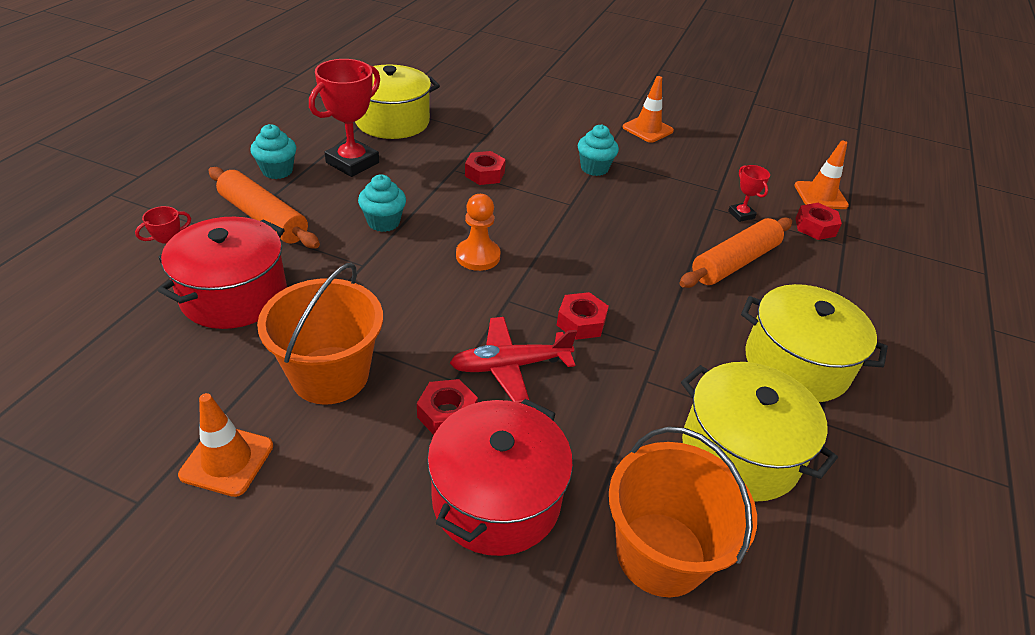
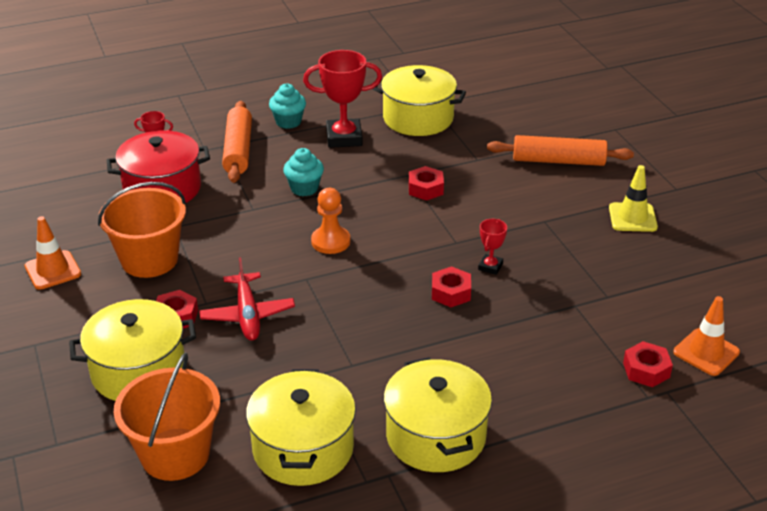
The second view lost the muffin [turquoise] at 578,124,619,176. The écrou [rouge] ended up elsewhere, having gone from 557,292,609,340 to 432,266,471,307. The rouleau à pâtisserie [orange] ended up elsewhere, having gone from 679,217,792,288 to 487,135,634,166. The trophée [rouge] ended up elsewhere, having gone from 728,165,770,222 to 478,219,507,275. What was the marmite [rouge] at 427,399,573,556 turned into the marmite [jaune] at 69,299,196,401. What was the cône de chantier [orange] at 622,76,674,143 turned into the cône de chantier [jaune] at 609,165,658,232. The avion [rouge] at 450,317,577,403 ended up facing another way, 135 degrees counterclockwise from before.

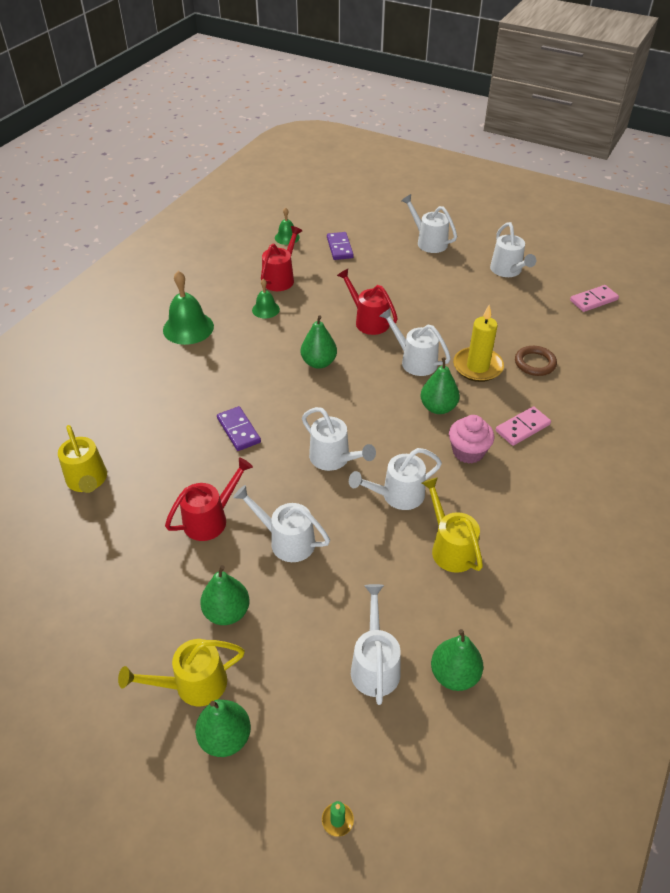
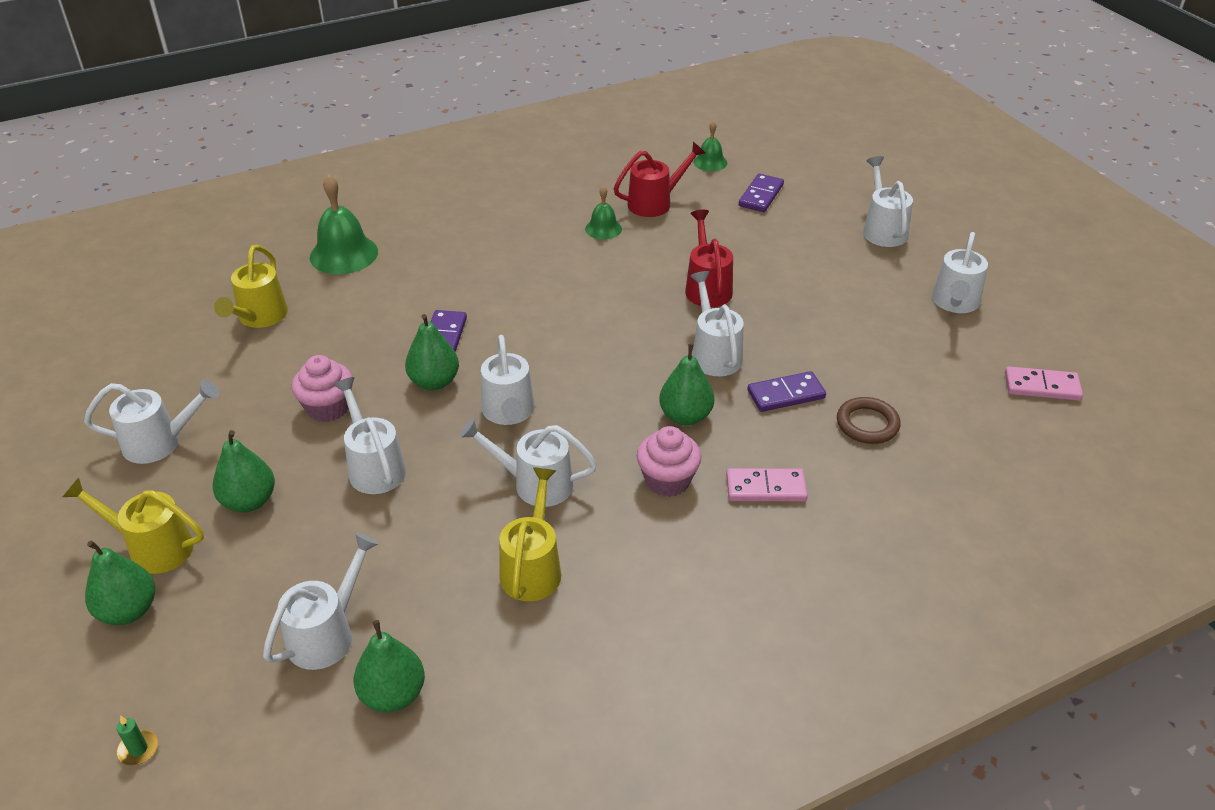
The second view gained the arrosoir [blanc] at 84,380,219,464. The cloche [vert] ended up elsewhere, having gone from 163,271,214,345 to 310,175,378,275. The poire [vert] ended up elsewhere, having gone from 301,315,337,369 to 405,314,459,390. Where the arrosoir [rouge] stood at 165,457,253,541, the muffin [rose] came to stand at 292,355,353,422. Where the bougie [jaune] stood at 453,305,504,382, the domino [violet] came to stand at 747,371,826,412.

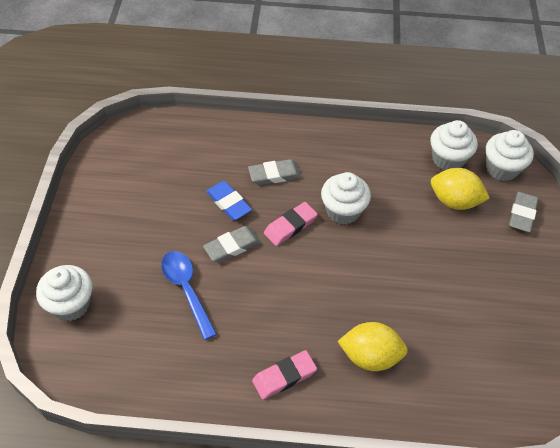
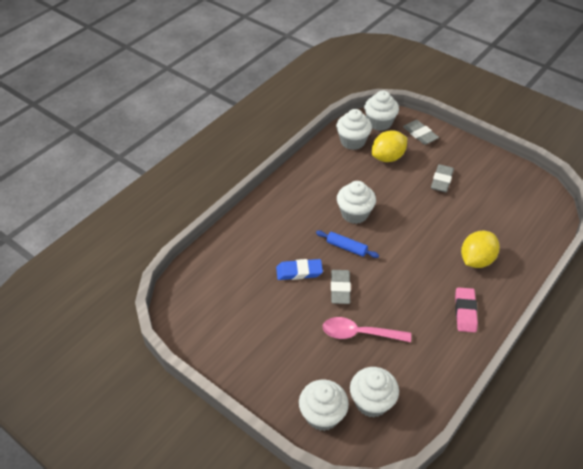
The second view gained the muffin [blanc] at 350,367,399,417. The gomme [gris] ended up elsewhere, having gone from 248,159,302,185 to 431,164,454,192. Where the gomme [rose] stood at 264,202,318,246, the rouleau à pâtisserie [bleu] came to stand at 316,230,379,258. What was the cuillère [bleu] at 161,251,217,340 turned into the cuillère [rose] at 323,317,411,342.

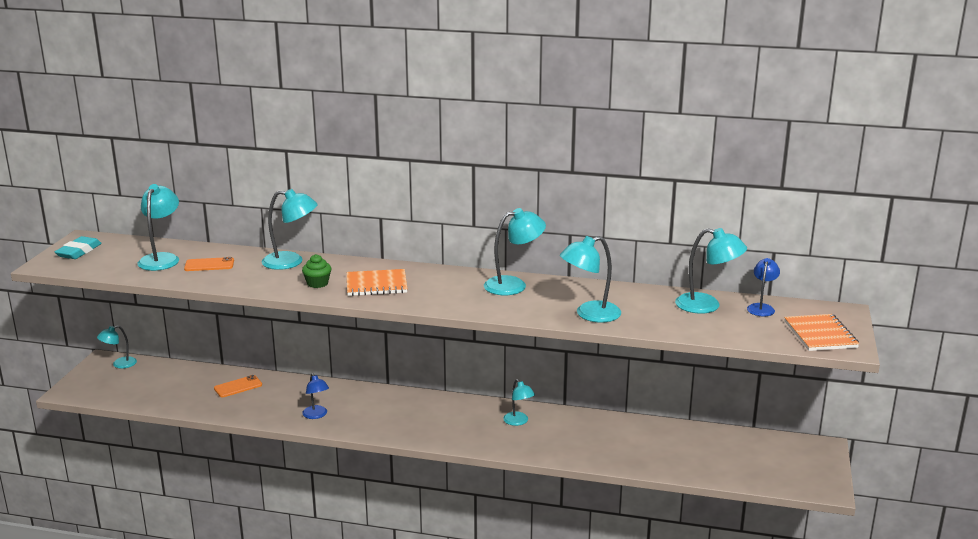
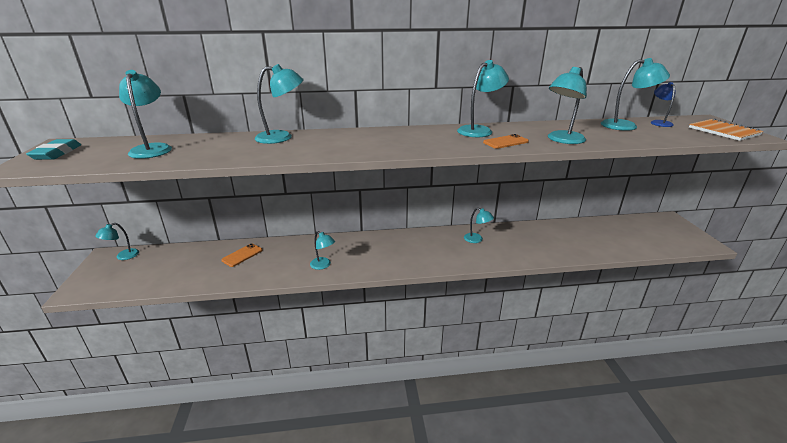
The second view lost the muffin [vert] at 302,254,331,288. The second view lost the carnet [orange] at 347,269,407,296. The téléphone [orange] ended up elsewhere, having gone from 184,257,234,271 to 483,134,529,149. What was the lampe [bleu] at 302,373,329,419 turned into the lampe [turquoise] at 310,231,335,270.

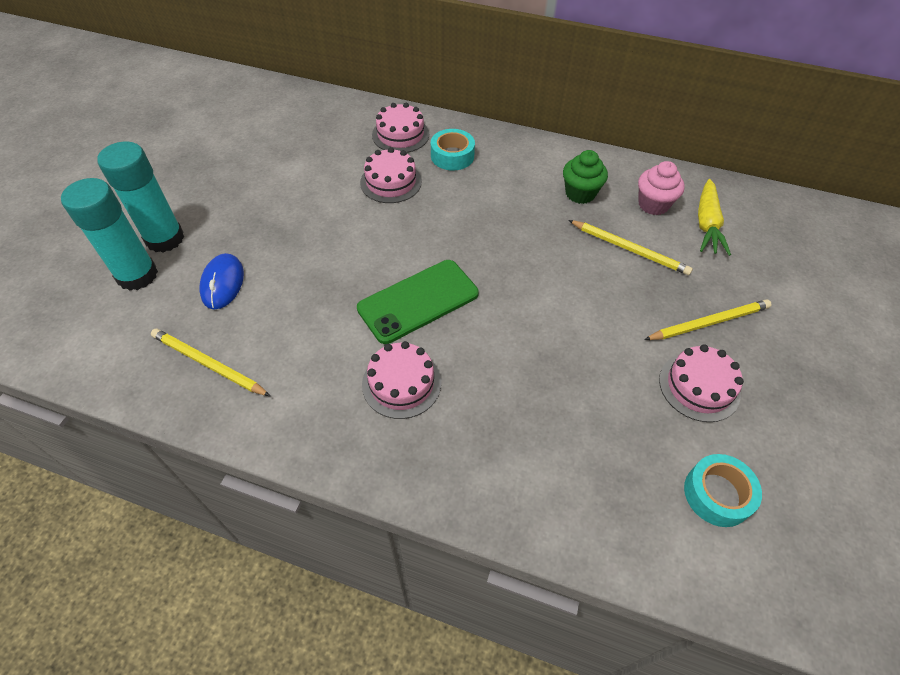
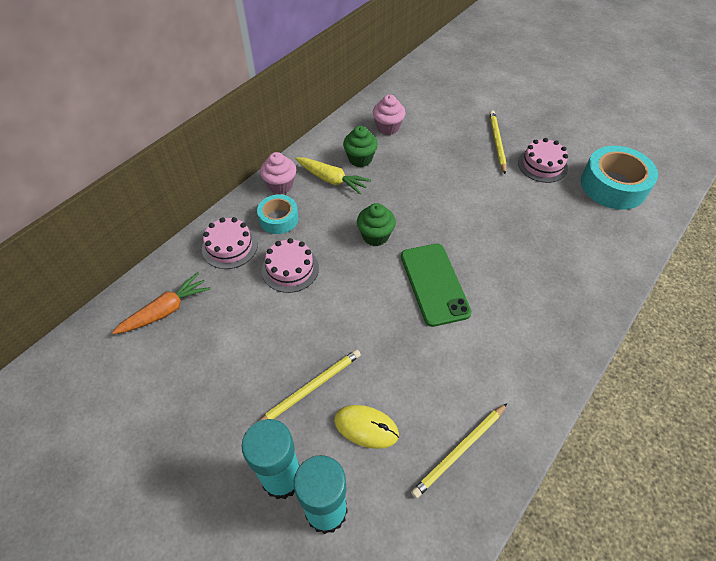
The second view lost the gâteau [rose] at 362,341,441,419. The second view gained the carotte [orange] at 112,272,211,334. The second view gained the muffin [rose] at 260,152,296,194. The second view gained the muffin [vert] at 357,203,396,246. The crayon [jaune] ended up elsewhere, having gone from 568,220,693,275 to 259,349,361,421. The carotte [jaune] ended up elsewhere, having gone from 698,179,731,256 to 295,157,371,195. What was the souris [bleu] at 199,253,244,309 turned into the souris [jaune] at 334,405,399,449. The size of the ruban adhésif [turquoise] at 684,454,762,527 changed by a factor of 1.71.

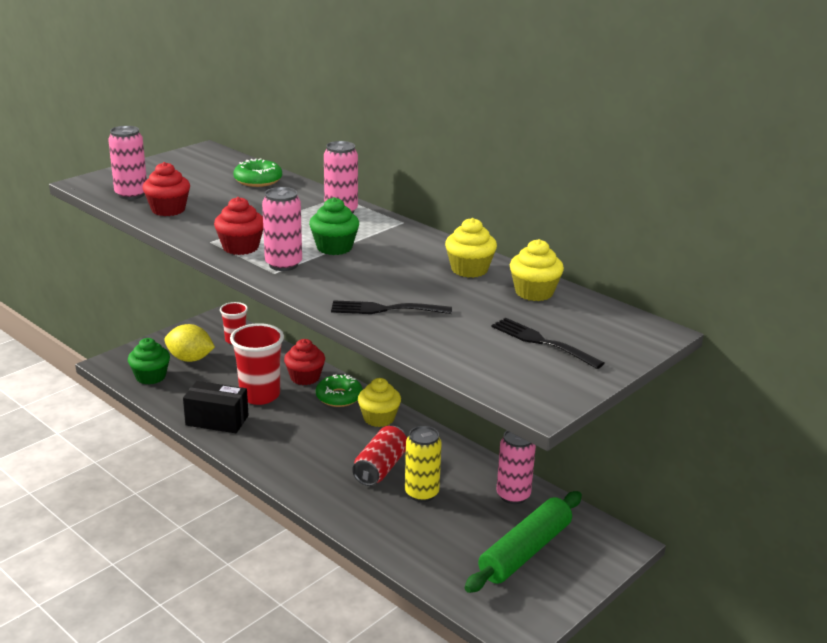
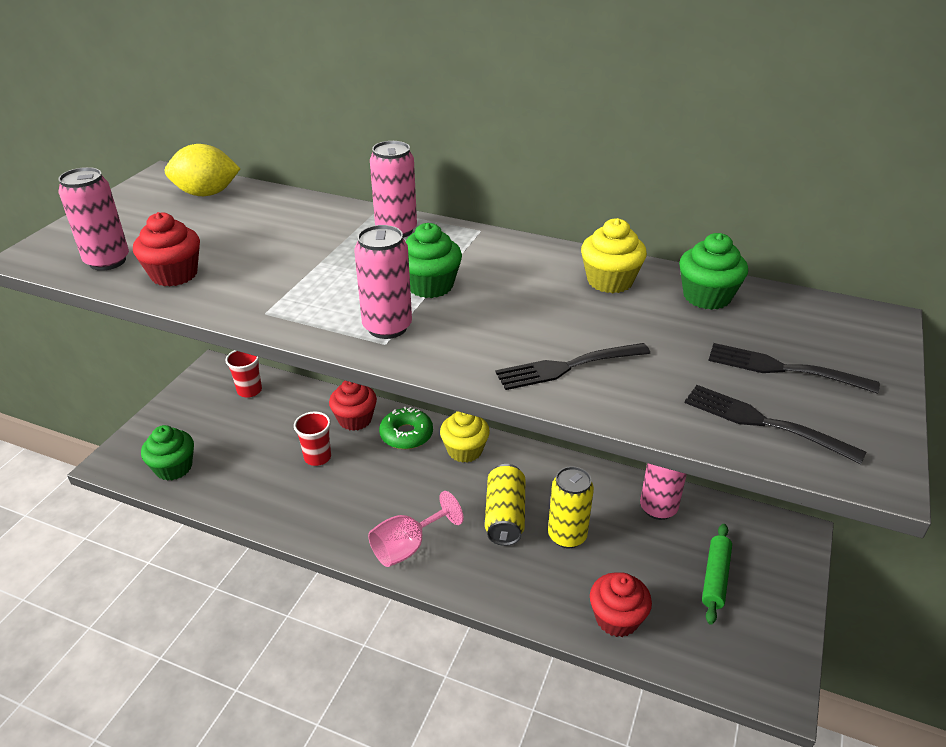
The second view lost the boîte [noir] at 183,381,248,433. The second view lost the beignet [vert] at 233,158,282,187. The second view gained the verre à pied [rose] at 368,491,464,567. The second view gained the fourchette [noir] at 685,385,866,464. The citron [jaune] ended up elsewhere, having gone from 164,324,215,362 to 165,144,240,196. The muffin [rouge] ended up elsewhere, having gone from 214,197,263,255 to 590,572,652,637. What was the canette [rouge] at 352,426,407,486 turned into the canette [jaune] at 485,464,525,546. What was the muffin [jaune] at 510,239,564,301 turned into the muffin [vert] at 679,233,748,310. The size of the gobelet [rouge] at 230,323,284,405 changed by a factor of 0.58. The size of the rouleau à pâtisserie [vert] at 465,491,582,593 changed by a factor of 0.59.

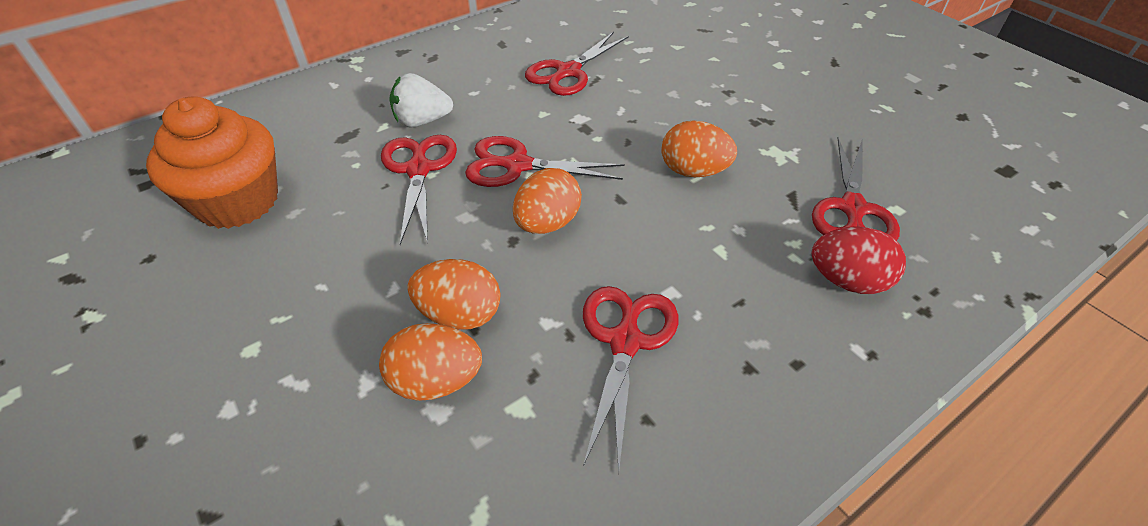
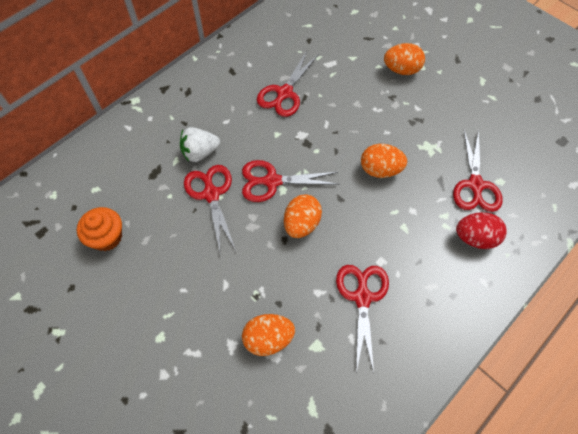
The œuf [orange] ended up elsewhere, having gone from 407,259,501,330 to 384,43,425,75. The size of the muffin [orange] at 146,96,278,229 changed by a factor of 0.63.

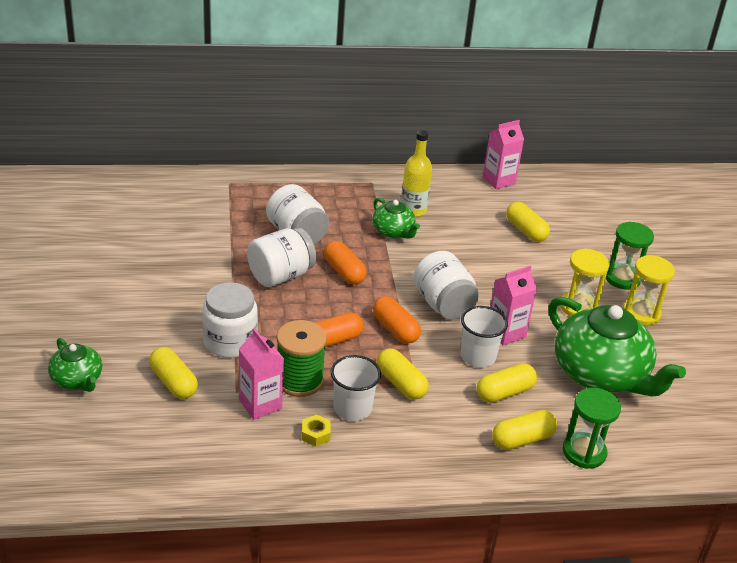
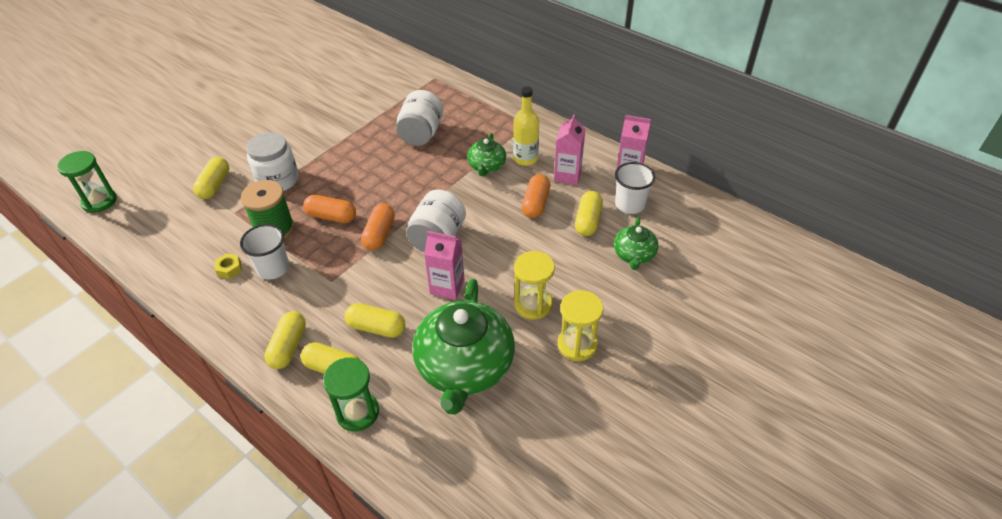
The second view lost the bocal [blanc] at 247,227,316,287. The théière [vert] ended up elsewhere, having gone from 48,338,102,392 to 614,217,659,270. The brique de lait [rose] ended up elsewhere, having gone from 239,328,284,420 to 554,114,585,185. The gélule [orange] ended up elsewhere, having gone from 324,241,367,285 to 522,174,551,218. The gélule [jaune] ended up elsewhere, having gone from 376,348,429,399 to 264,311,306,369. The gobelet [blanc] ended up elsewhere, having gone from 460,306,508,367 to 615,162,655,214. The sablier [vert] ended up elsewhere, having gone from 606,222,654,290 to 57,151,117,213.

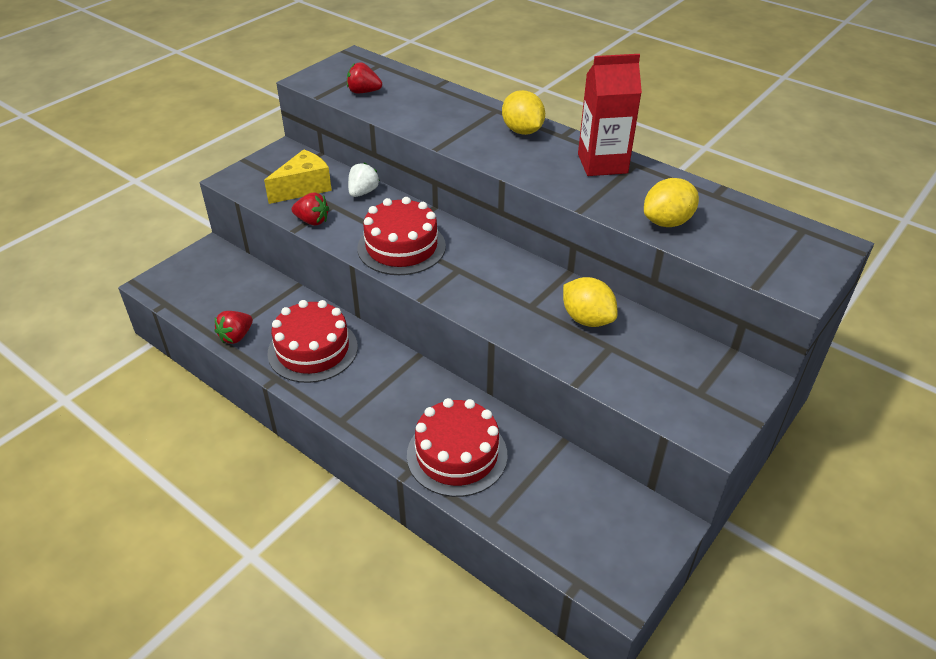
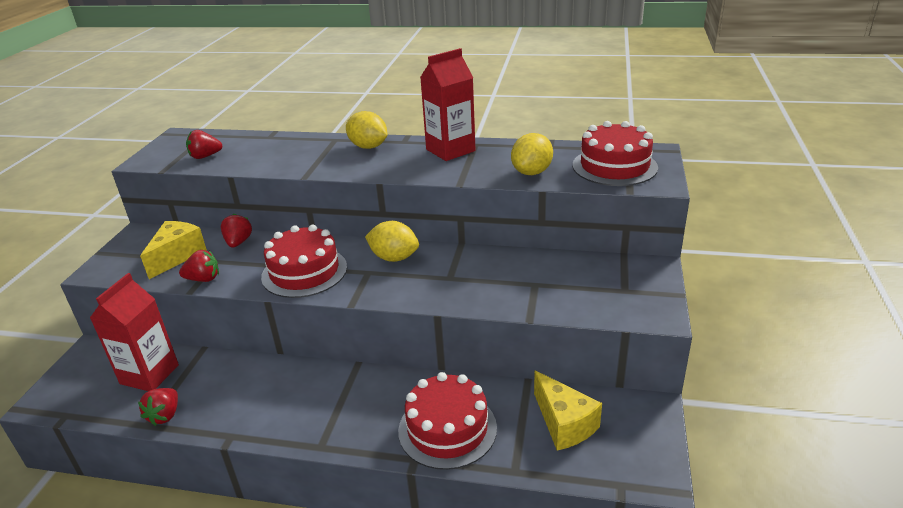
The second view gained the brique de lait [rouge] at 90,273,179,391. The second view gained the fromage [jaune] at 534,370,602,450. The gâteau [rouge] ended up elsewhere, having gone from 268,300,358,383 to 573,121,658,186. The citron [jaune] ended up elsewhere, having gone from 563,277,618,327 to 365,221,419,262. What was the fraise [blanc] at 348,162,380,197 turned into the fraise [rouge] at 221,213,252,248.

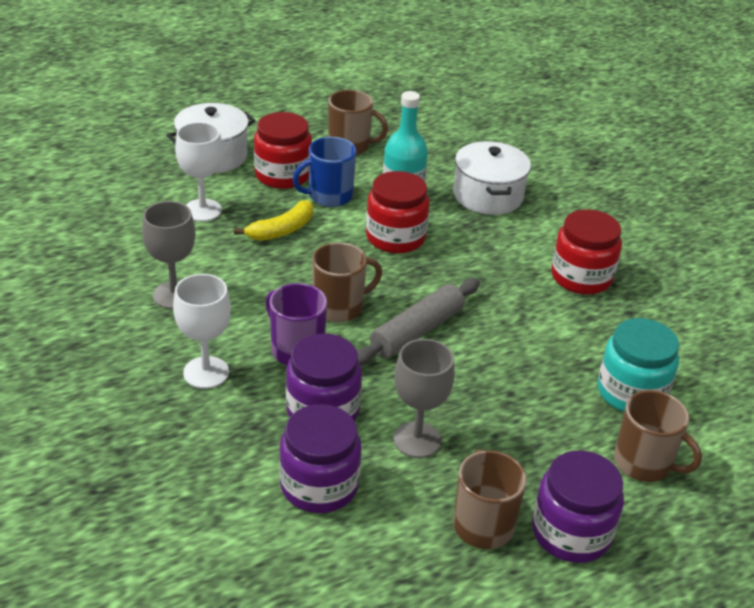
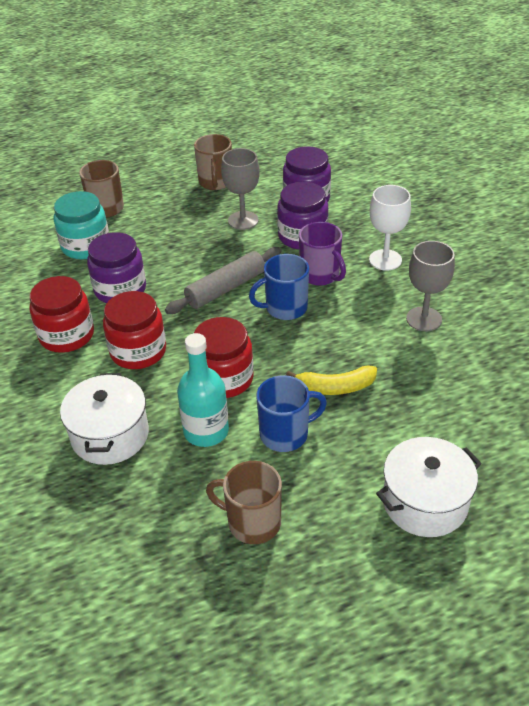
The second view lost the verre à pied [blanc] at 175,122,223,222. The bocal [rouge] ended up elsewhere, having gone from 254,112,312,189 to 103,291,166,369. The bocal [violet] ended up elsewhere, having gone from 532,451,624,563 to 87,232,146,303. What was the tasse [marron] at 312,242,382,322 turned into the tasse [bleu] at 249,254,309,320. The banane [jaune] at 234,200,313,241 ended up facing another way, 150 degrees counterclockwise from before.

